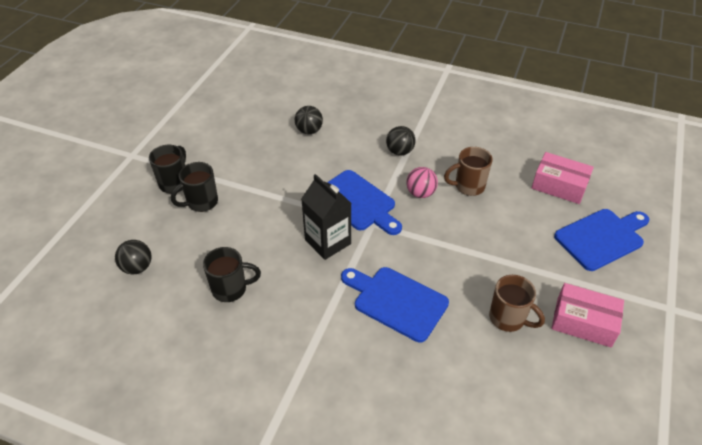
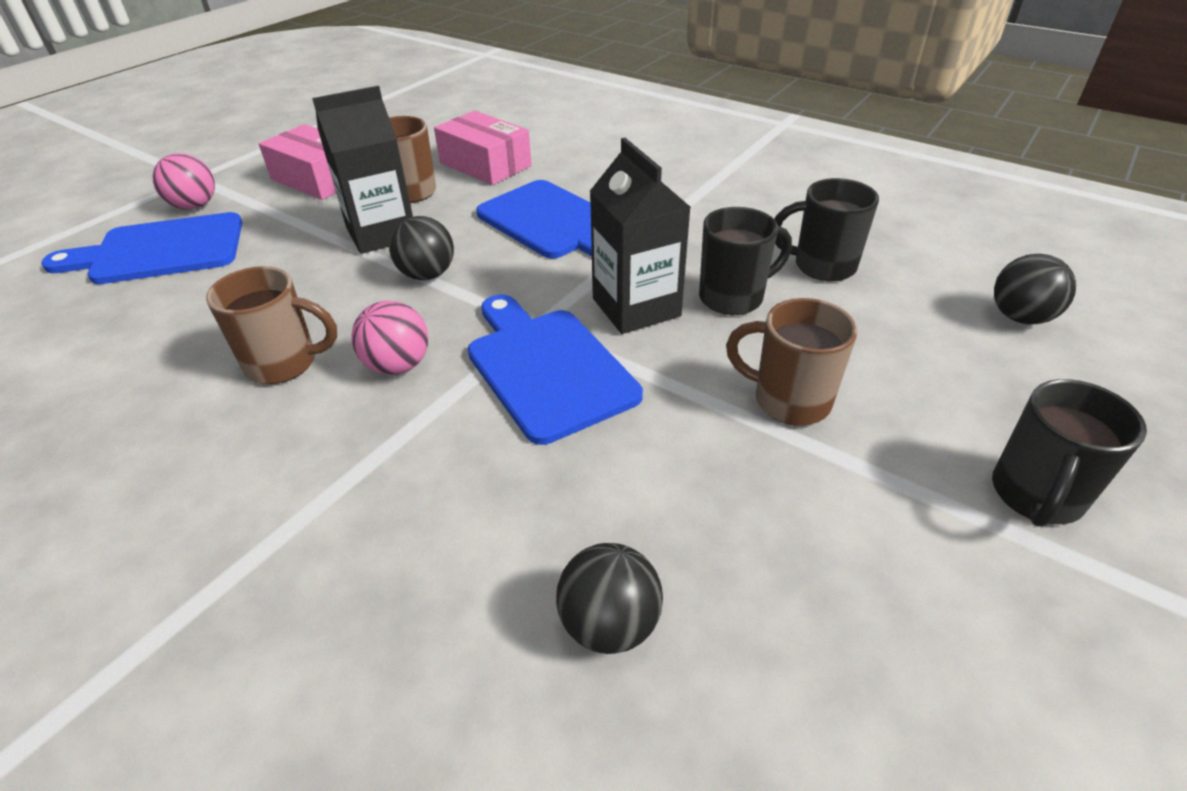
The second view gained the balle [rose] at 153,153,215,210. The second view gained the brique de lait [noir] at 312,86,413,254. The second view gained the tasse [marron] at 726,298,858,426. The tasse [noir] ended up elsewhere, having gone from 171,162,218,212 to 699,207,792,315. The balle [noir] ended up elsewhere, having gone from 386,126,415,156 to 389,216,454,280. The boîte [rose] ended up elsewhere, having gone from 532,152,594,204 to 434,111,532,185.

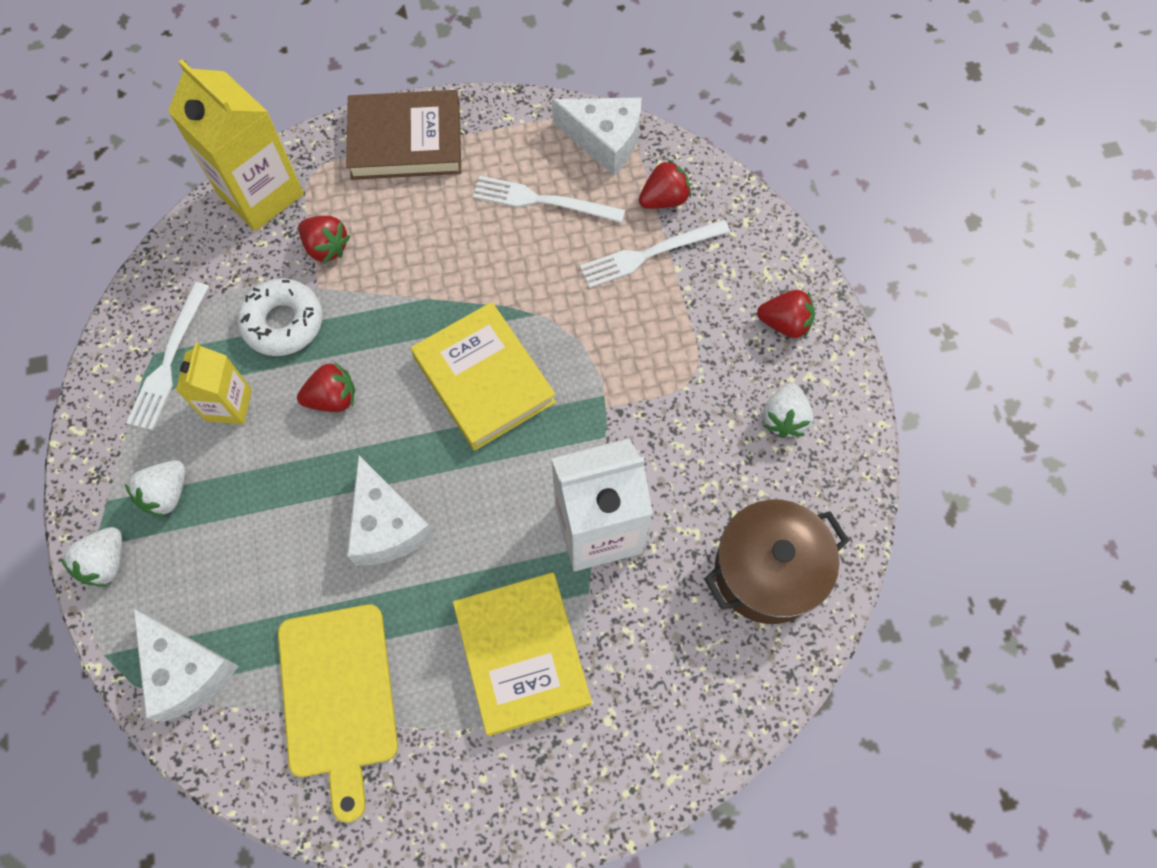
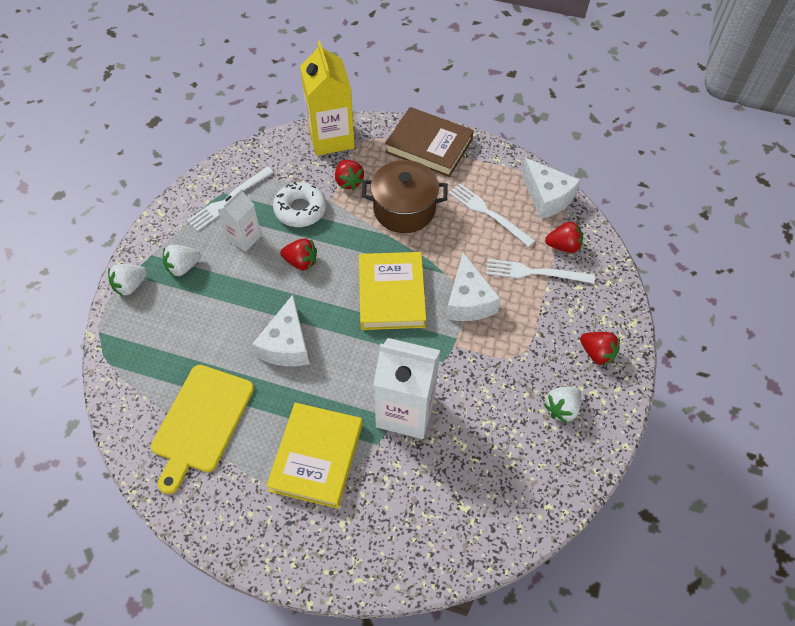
The fromage [blanc] ended up elsewhere, having gone from 133,608,239,722 to 446,253,501,321. The marmite [marron] ended up elsewhere, having gone from 704,500,849,624 to 362,160,448,233. What was the brique de lait [jaune] at 176,342,252,424 turned into the brique de lait [blanc] at 217,188,262,252.

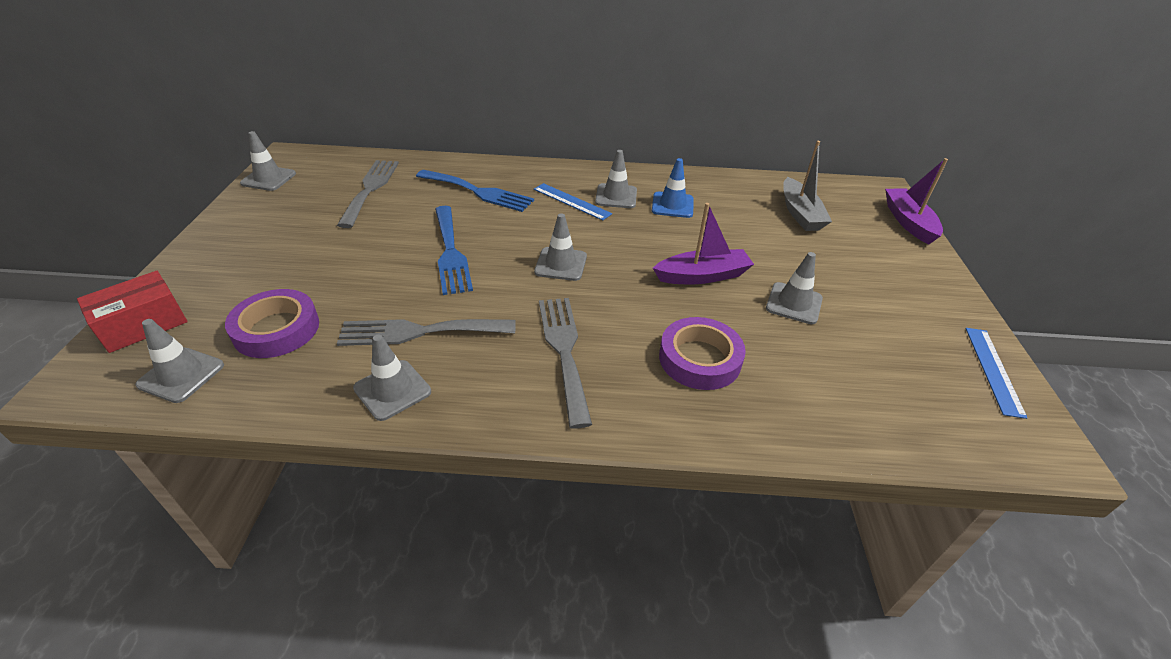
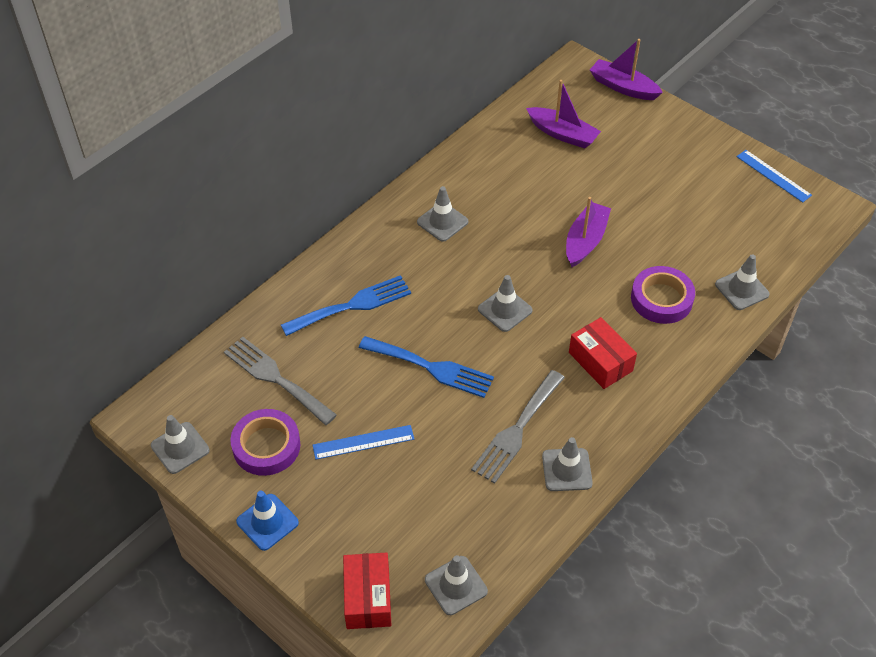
The ruban adhésif [violet] ended up elsewhere, having gone from 225,289,319,358 to 230,409,300,476. The règle [bleu] ended up elsewhere, having gone from 534,183,612,221 to 313,425,414,460. The cône de chantier [bleu] ended up elsewhere, having gone from 652,158,694,218 to 236,491,299,551. The cône de chantier [gris] ended up elsewhere, having gone from 766,252,823,324 to 715,254,770,310. Where the fourchette [gris] stood at 539,298,592,428, the boîte [rouge] came to stand at 569,317,637,389. What was the bateau [gris] at 783,141,832,231 turned into the bateau [violet] at 526,80,601,148.

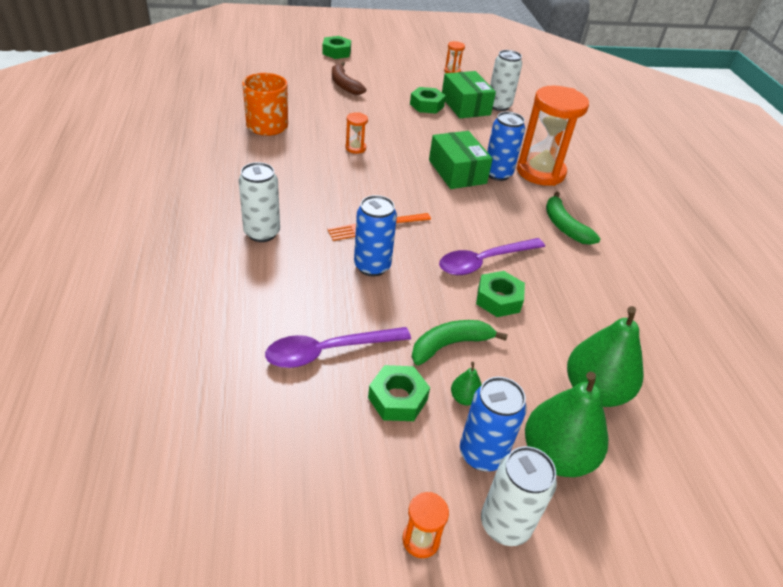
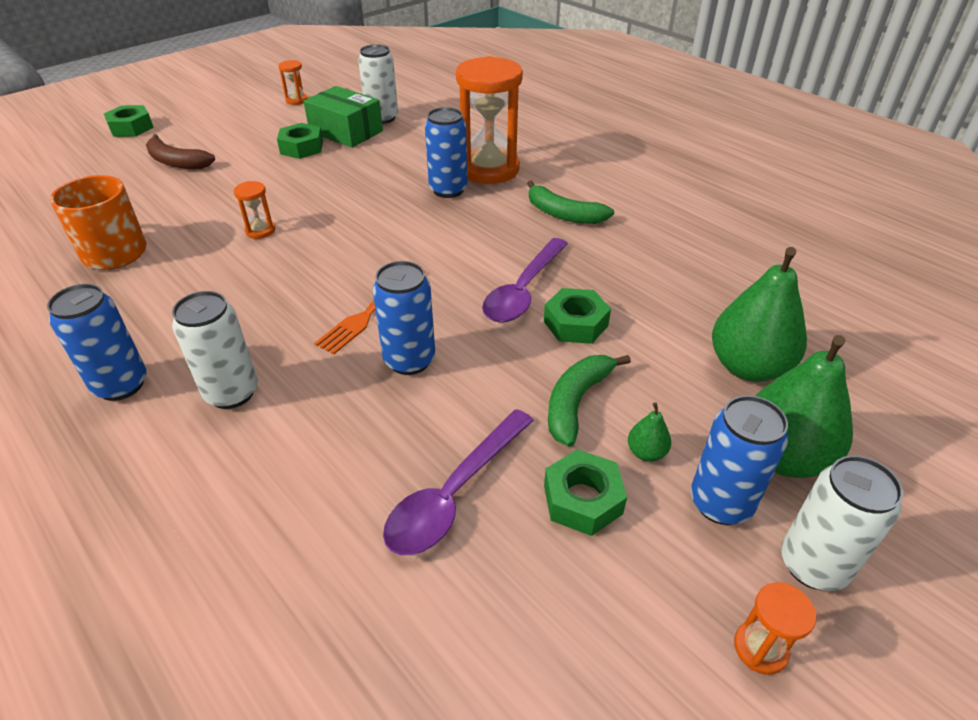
The second view lost the boîte [vert] at 429,131,493,189. The second view gained the canette [bleu] at 47,284,147,401.

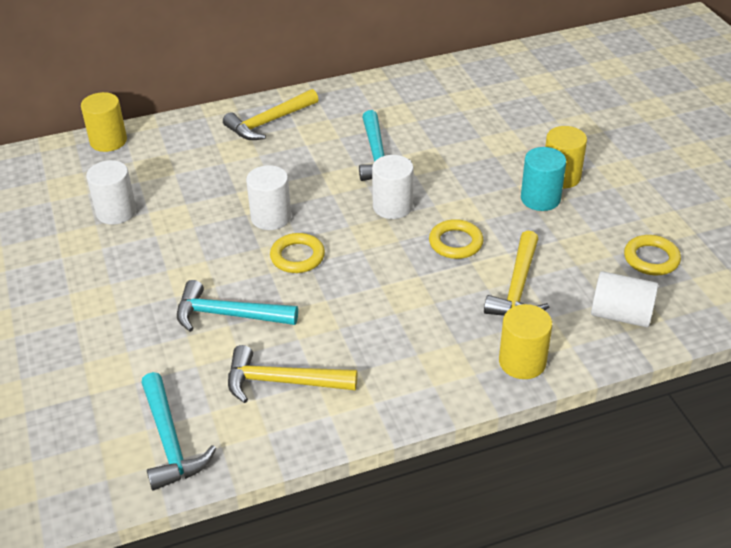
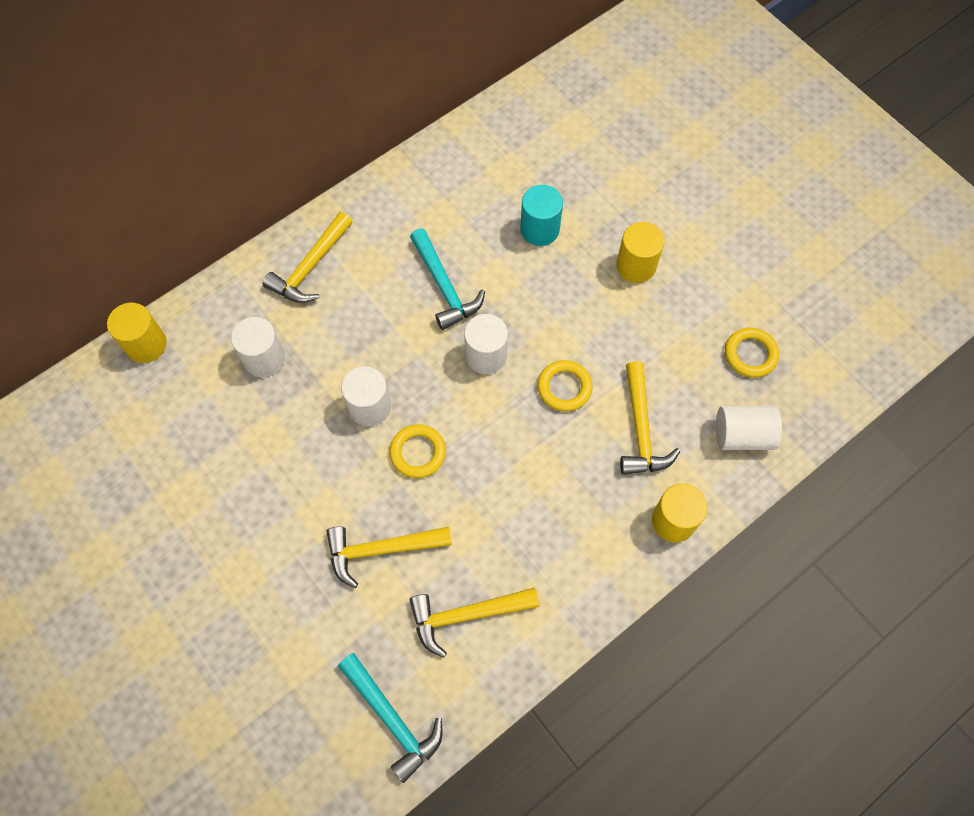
The cylindre [blanc] ended up elsewhere, having gone from 86,160,136,225 to 231,317,285,377. The cylindre [turquoise] ended up elsewhere, having gone from 521,147,566,211 to 520,185,563,246. What was the marteau [turquoise] at 177,280,298,332 turned into the marteau [jaune] at 326,526,452,588.

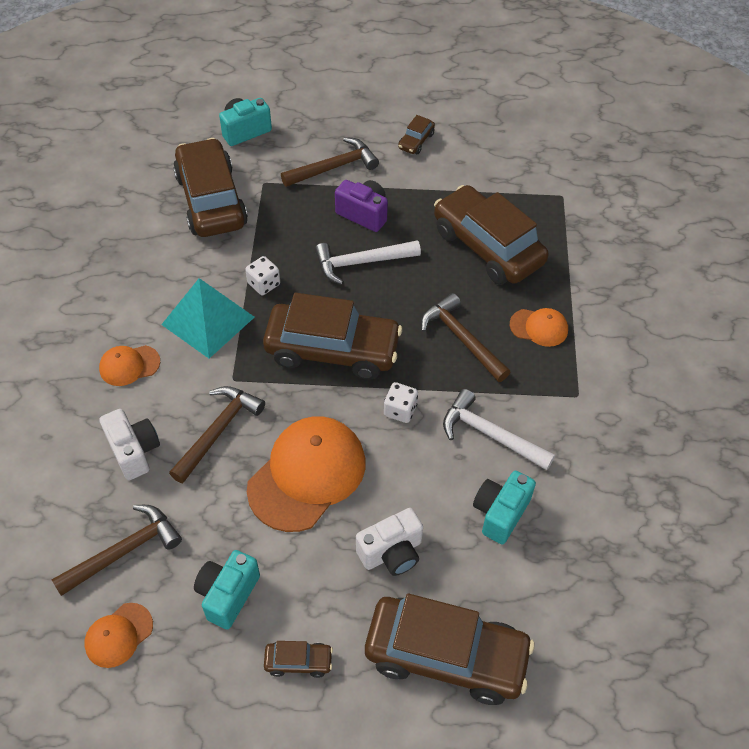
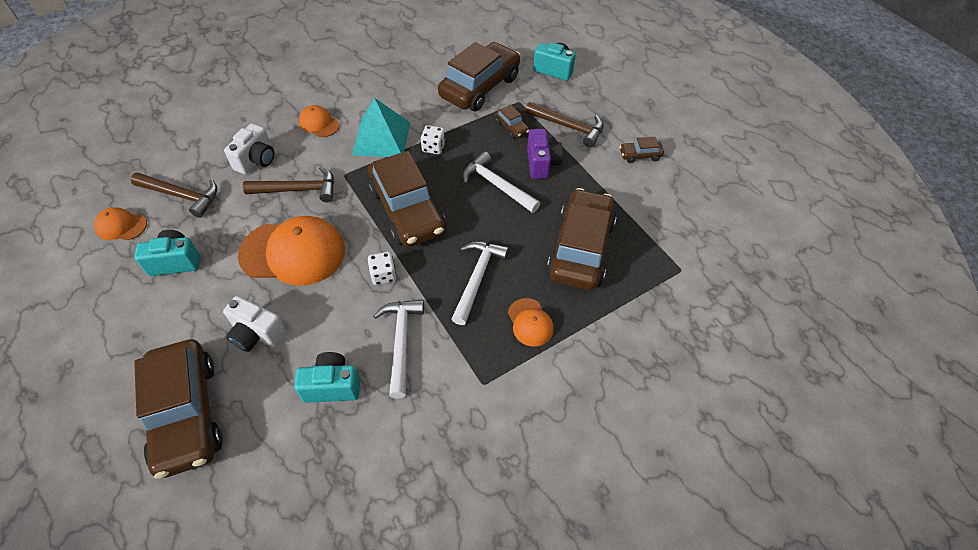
The voiture [marron] ended up elsewhere, having gone from 264,641,333,678 to 495,105,529,139. What was the marteau [marron] at 421,293,510,382 turned into the marteau [blanc] at 451,241,509,325.

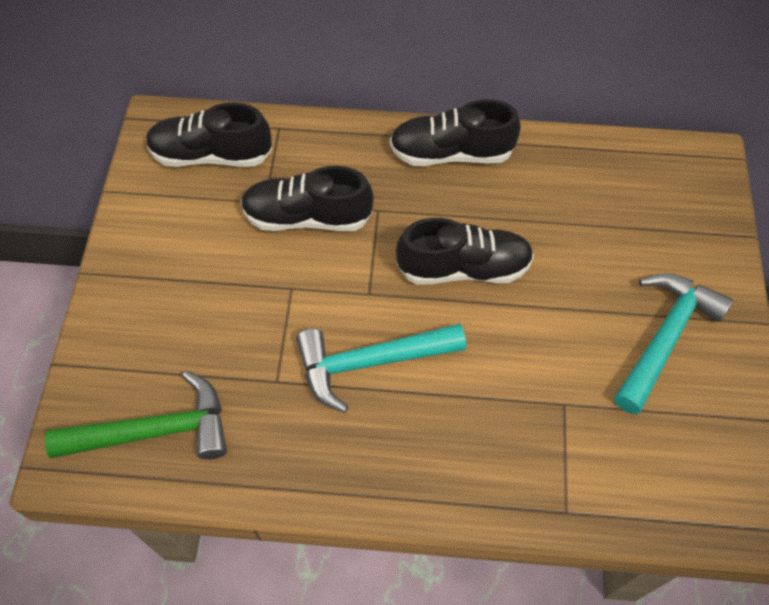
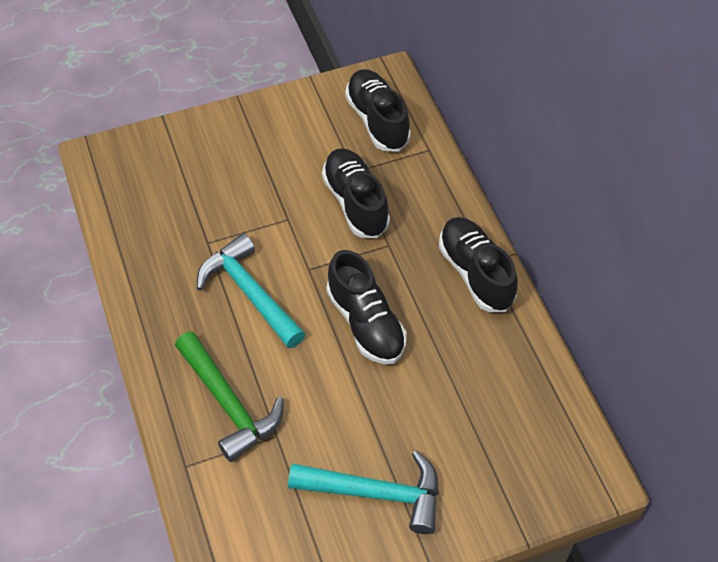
The marteau [vert] ended up elsewhere, having gone from 45,371,227,460 to 175,331,284,462.

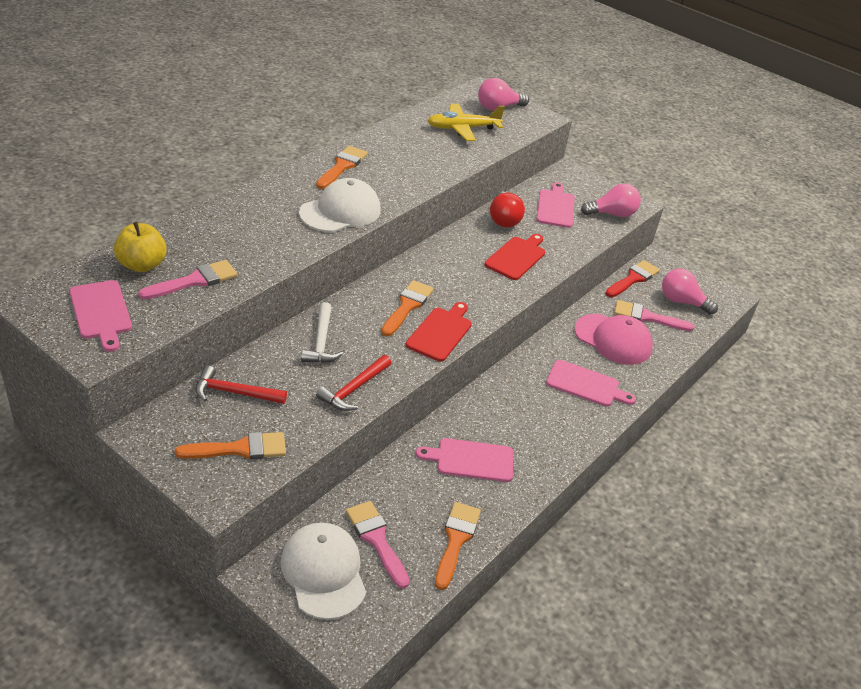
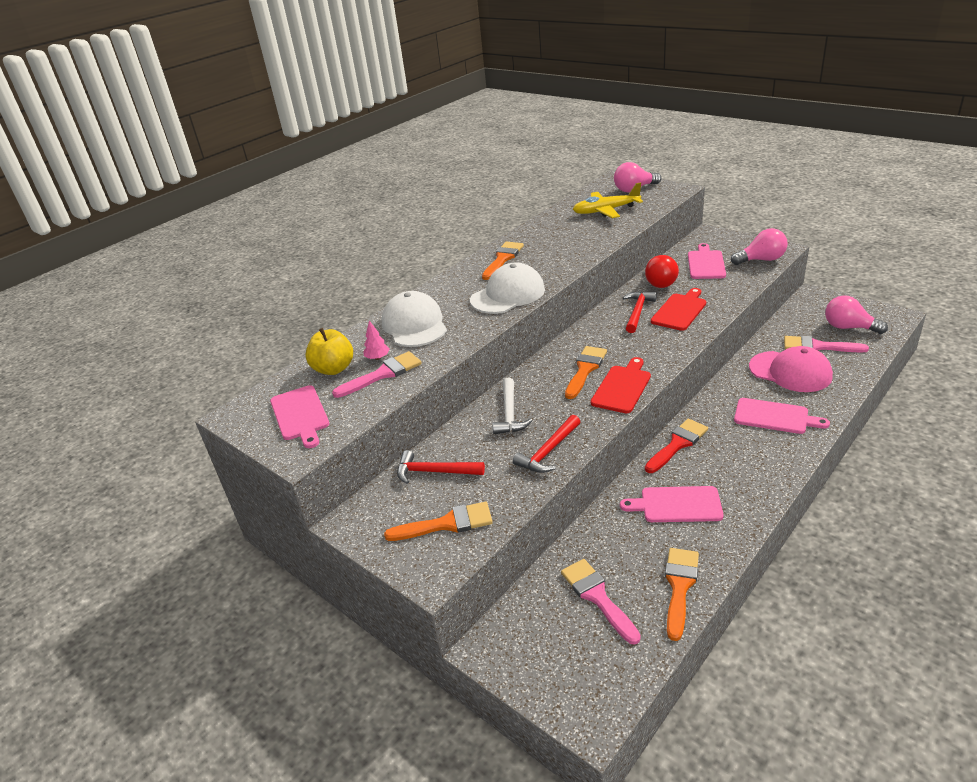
The second view gained the arbre [rose] at 363,321,390,360. The second view gained the marteau [rouge] at 623,291,657,333. The casquette [blanc] ended up elsewhere, having gone from 281,523,366,620 to 382,291,447,347. The pinceau [rouge] ended up elsewhere, having gone from 605,260,660,297 to 645,419,708,473.

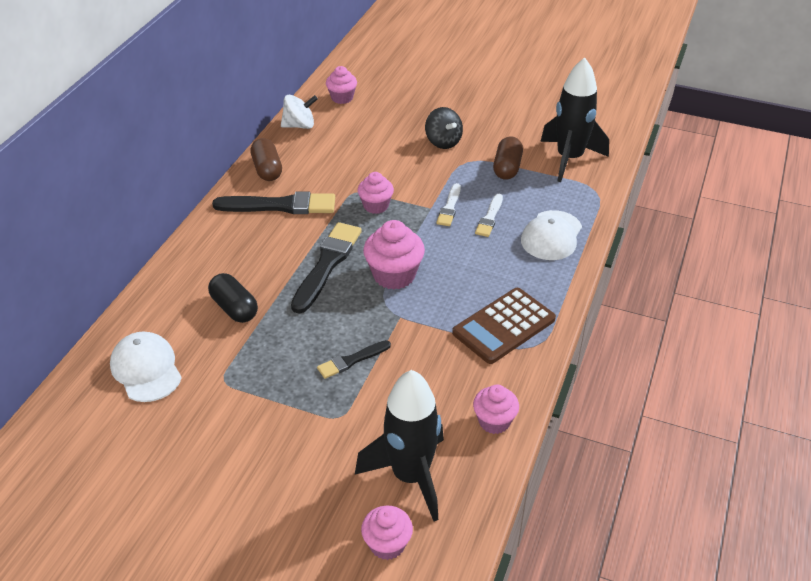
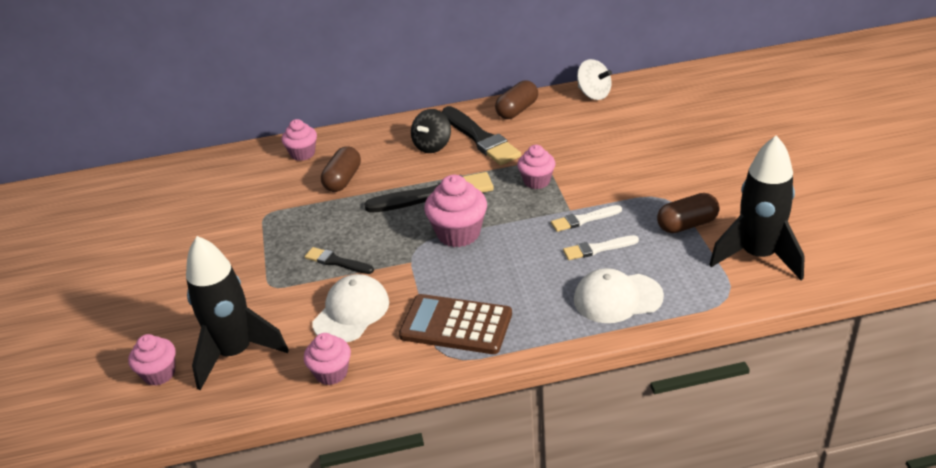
The casquette [blanc] ended up elsewhere, having gone from 110,331,182,402 to 312,274,389,342. The muffin [rose] ended up elsewhere, having gone from 326,66,357,104 to 282,119,317,161. The toupie [noir] ended up elsewhere, having gone from 425,107,463,149 to 411,109,451,153. What was the gélule [noir] at 208,273,258,323 turned into the gélule [marron] at 321,146,361,192.

